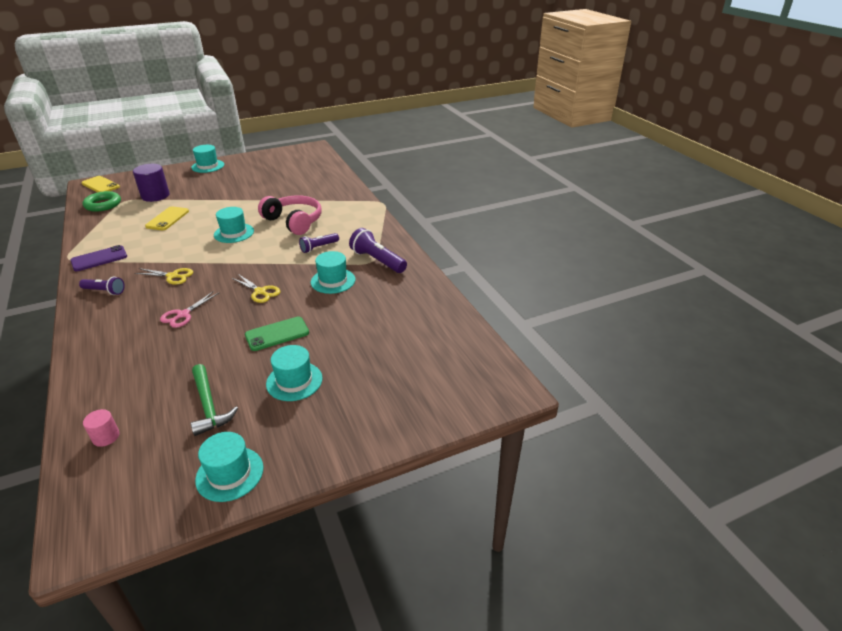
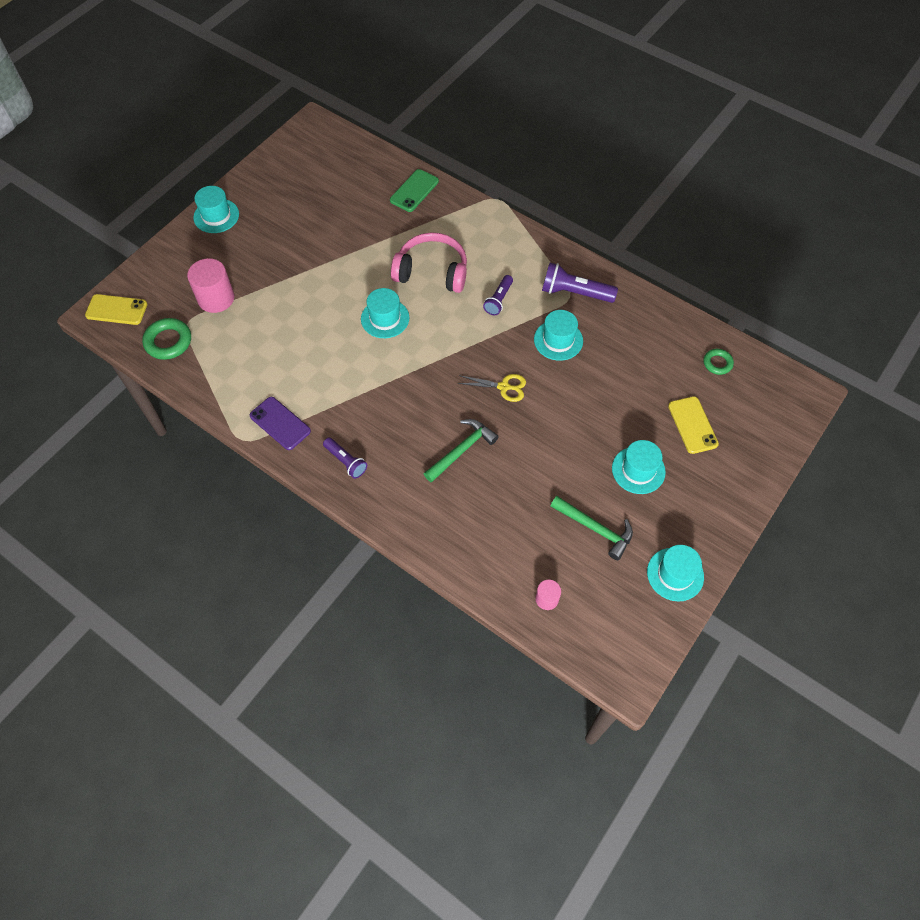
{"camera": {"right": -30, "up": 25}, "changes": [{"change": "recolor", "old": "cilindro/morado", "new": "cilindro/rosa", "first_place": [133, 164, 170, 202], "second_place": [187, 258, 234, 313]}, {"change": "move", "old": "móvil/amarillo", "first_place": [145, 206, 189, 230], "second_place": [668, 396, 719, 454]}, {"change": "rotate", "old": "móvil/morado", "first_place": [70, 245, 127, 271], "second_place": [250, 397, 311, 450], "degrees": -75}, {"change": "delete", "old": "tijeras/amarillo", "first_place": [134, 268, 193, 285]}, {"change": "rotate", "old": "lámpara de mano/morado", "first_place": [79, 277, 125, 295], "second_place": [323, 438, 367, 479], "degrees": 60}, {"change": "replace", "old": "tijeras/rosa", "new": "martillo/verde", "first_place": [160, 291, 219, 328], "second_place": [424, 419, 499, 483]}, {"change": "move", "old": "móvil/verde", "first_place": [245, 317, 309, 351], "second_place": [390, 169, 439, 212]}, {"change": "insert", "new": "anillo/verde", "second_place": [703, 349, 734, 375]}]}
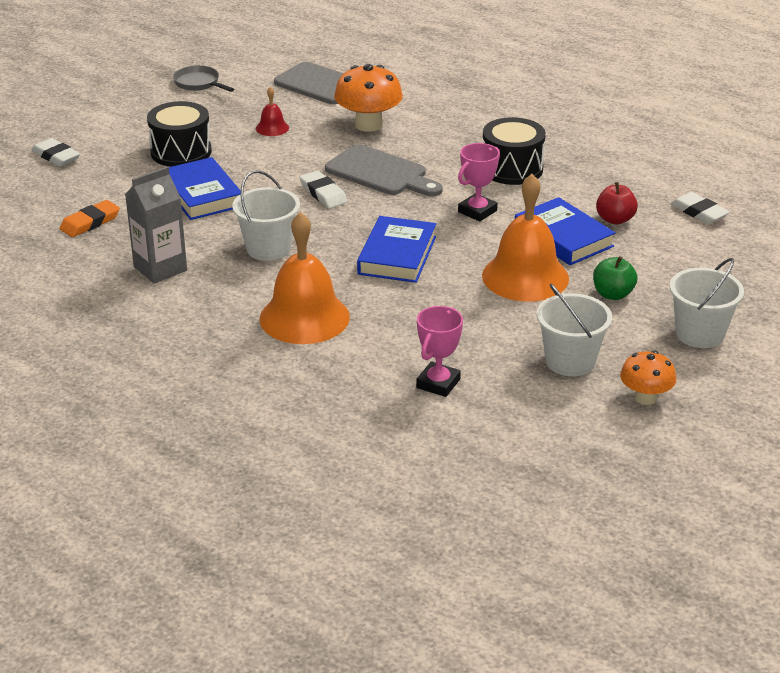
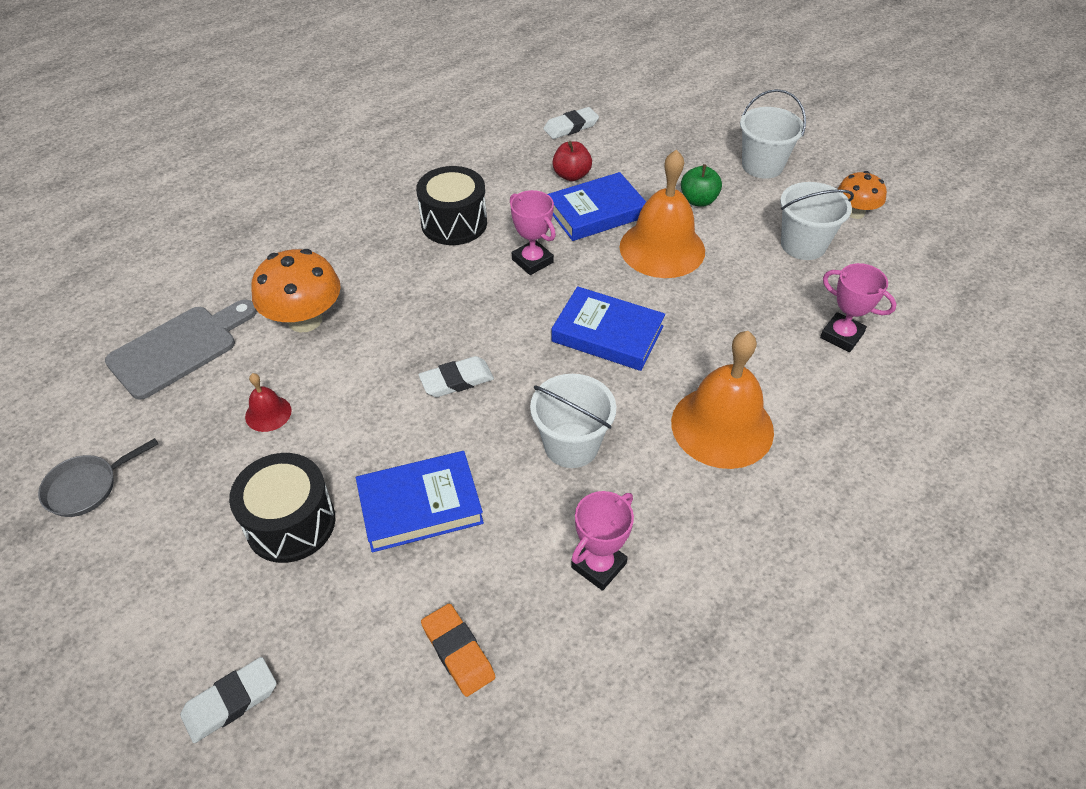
{"camera": {"right": -80, "up": 15}, "changes": [{"change": "delete", "old": "tabla de cortar/gris", "first_place": [325, 144, 443, 196]}, {"change": "replace", "old": "cartón de leche/gris", "new": "trofeo/rosa", "first_place": [125, 167, 187, 283], "second_place": [571, 491, 634, 591]}]}
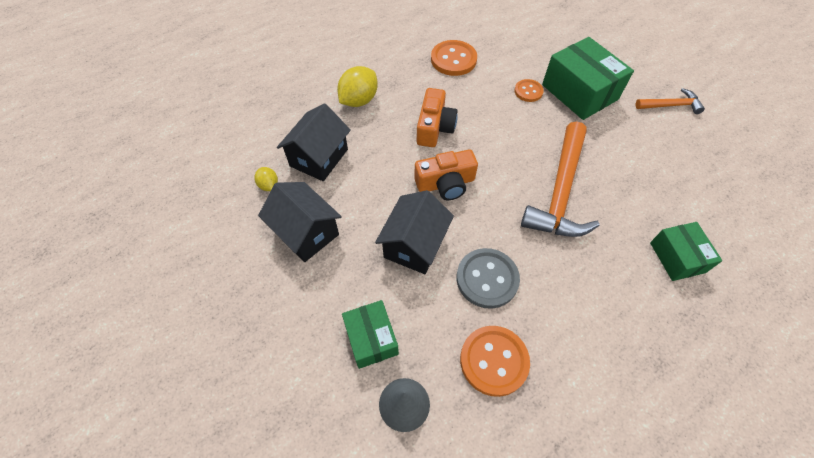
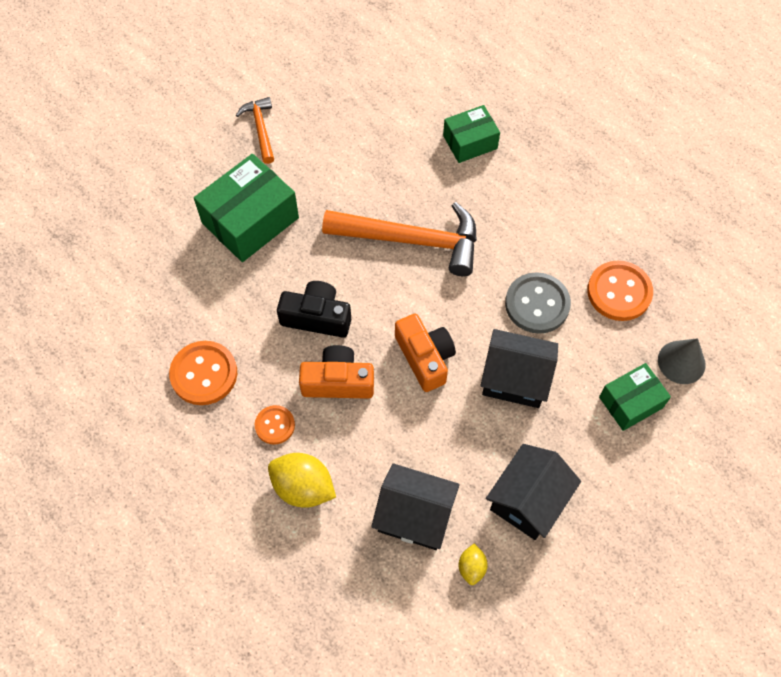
{"camera": {"right": -100, "up": 5}, "changes": [{"change": "move", "old": "botón/naranja", "first_place": [514, 79, 544, 102], "second_place": [255, 405, 295, 445]}, {"change": "rotate", "old": "limón/amarillo", "first_place": [255, 167, 278, 191], "second_place": [459, 544, 488, 585], "degrees": -45}, {"change": "insert", "new": "cámara/negro", "second_place": [277, 281, 351, 338]}]}
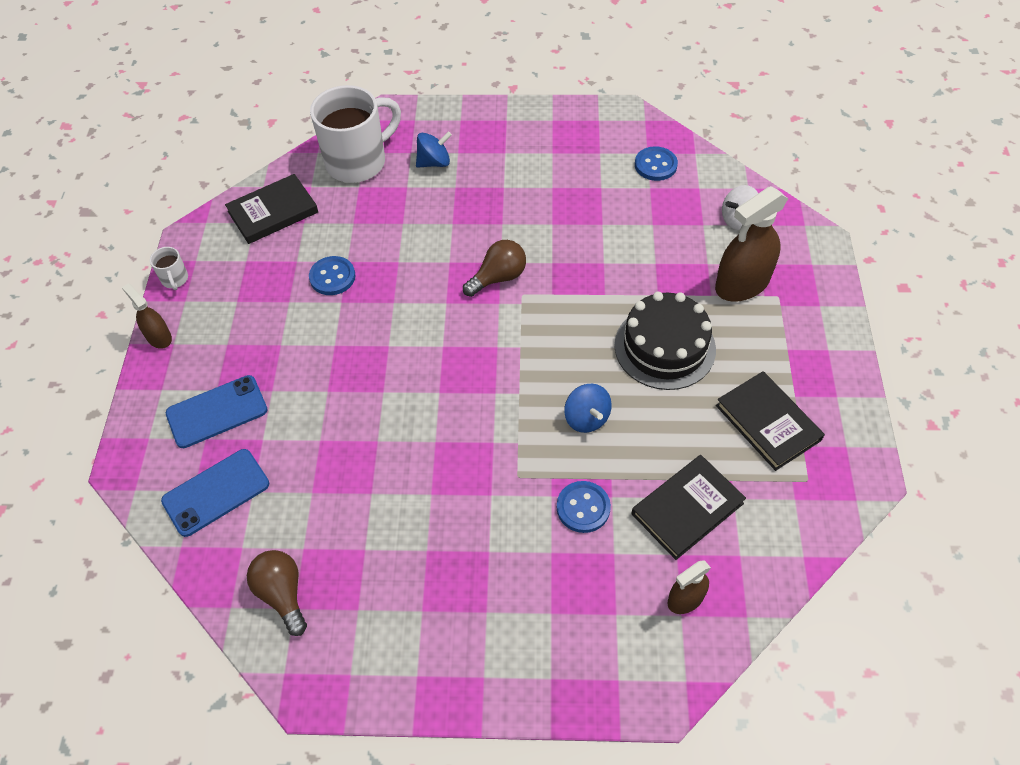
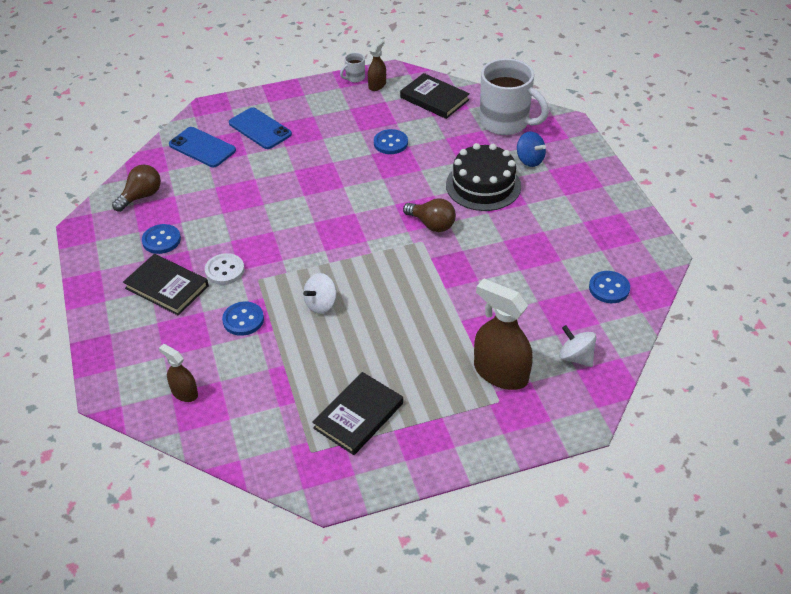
{"camera": {"right": 70, "up": -10}, "changes": [{"change": "move", "old": "pulverizador/marrón", "first_place": [122, 283, 172, 349], "second_place": [368, 39, 386, 91]}, {"change": "move", "old": "tarta/negro", "first_place": [614, 292, 716, 390], "second_place": [446, 143, 521, 211]}, {"change": "recolor", "old": "peonza/azul", "new": "peonza/blanco", "first_place": [564, 384, 612, 433], "second_place": [303, 273, 337, 314]}, {"change": "move", "old": "libro/negro", "first_place": [632, 455, 746, 560], "second_place": [123, 254, 209, 315]}, {"change": "insert", "new": "botón/azul", "second_place": [142, 224, 181, 254]}, {"change": "insert", "new": "botón/blanco", "second_place": [205, 253, 245, 285]}]}
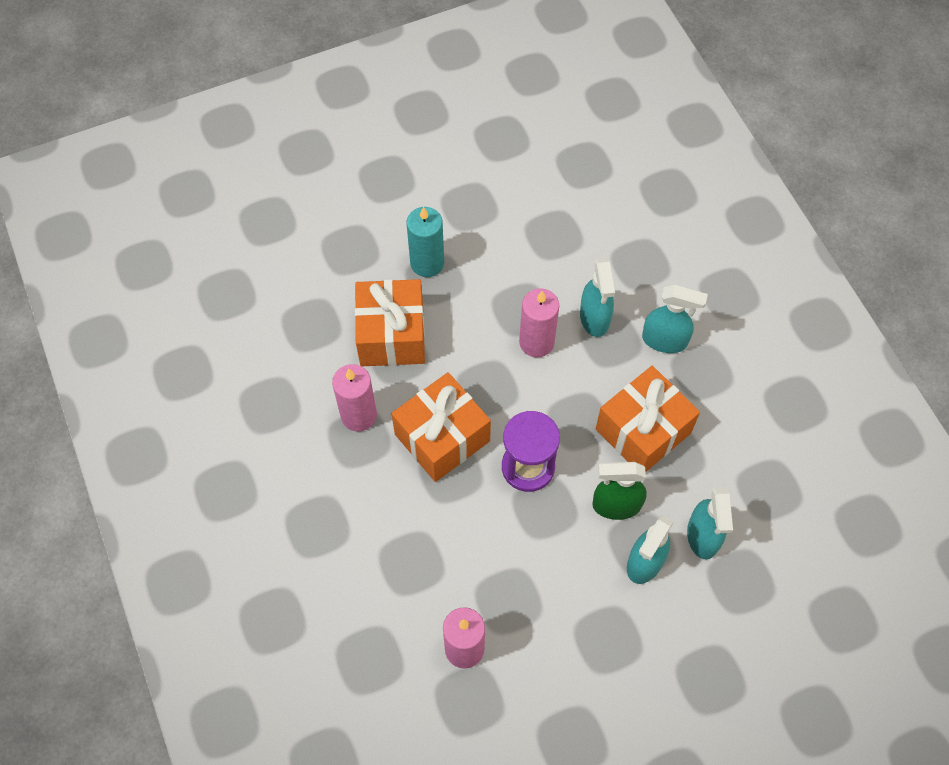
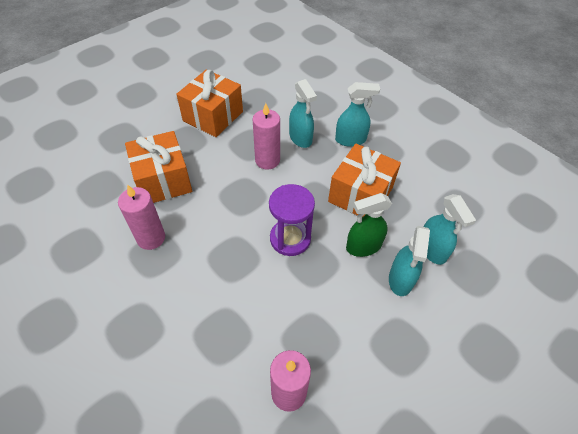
{"camera": {"right": -20, "up": -10}, "changes": [{"change": "delete", "old": "vela/turquesa", "first_place": [407, 207, 444, 277]}, {"change": "move", "old": "regalo/naranja", "first_place": [391, 372, 491, 482], "second_place": [176, 69, 243, 137]}]}
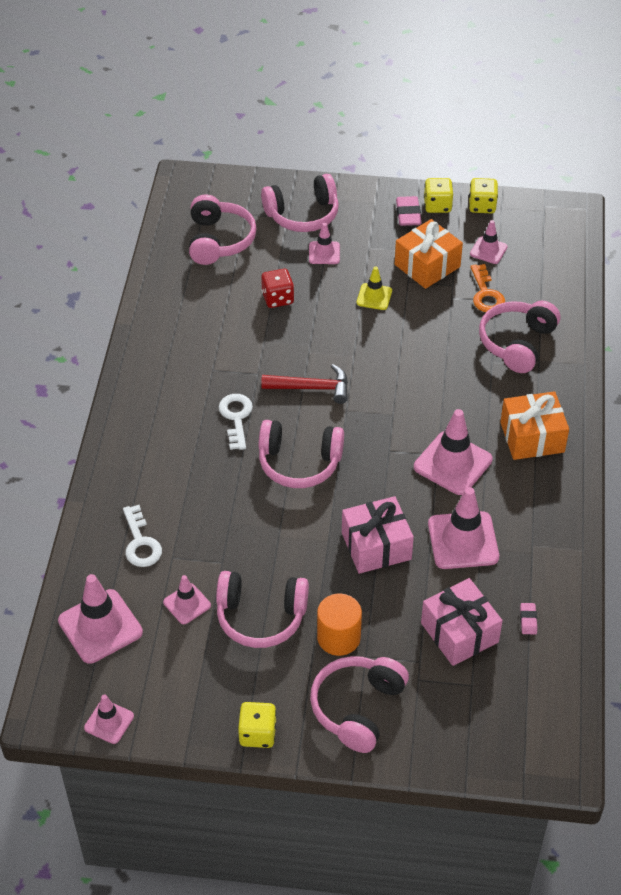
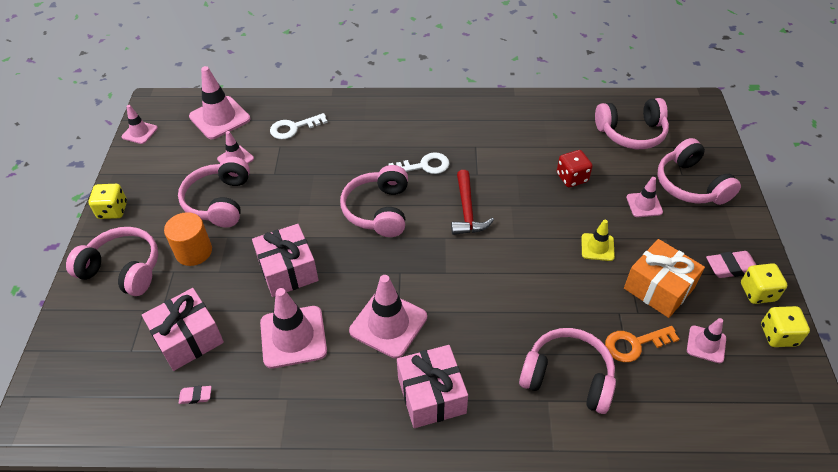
{"camera": {"right": 85, "up": 0}, "changes": [{"change": "recolor", "old": "regalo/naranja", "new": "regalo/rosa", "first_place": [500, 391, 569, 460], "second_place": [397, 345, 468, 428]}]}
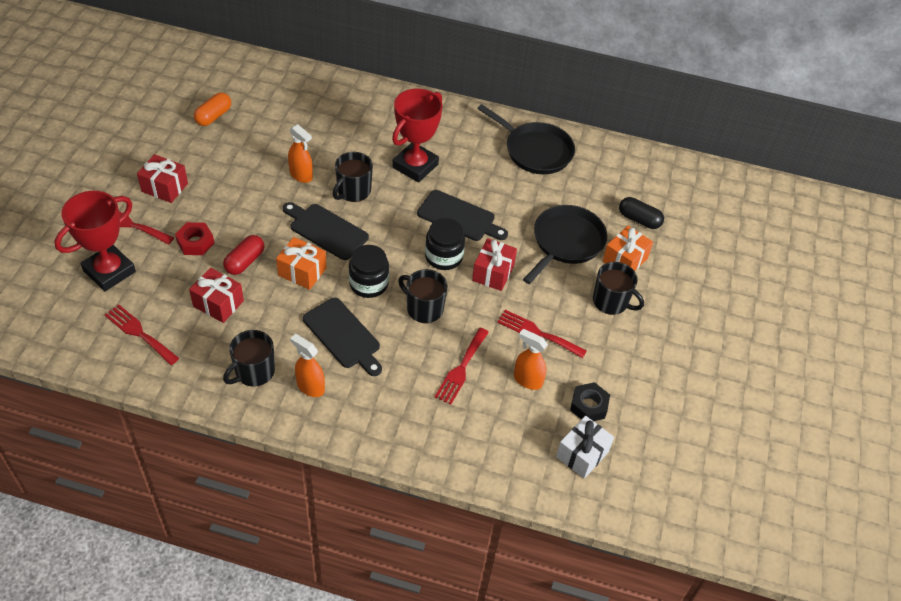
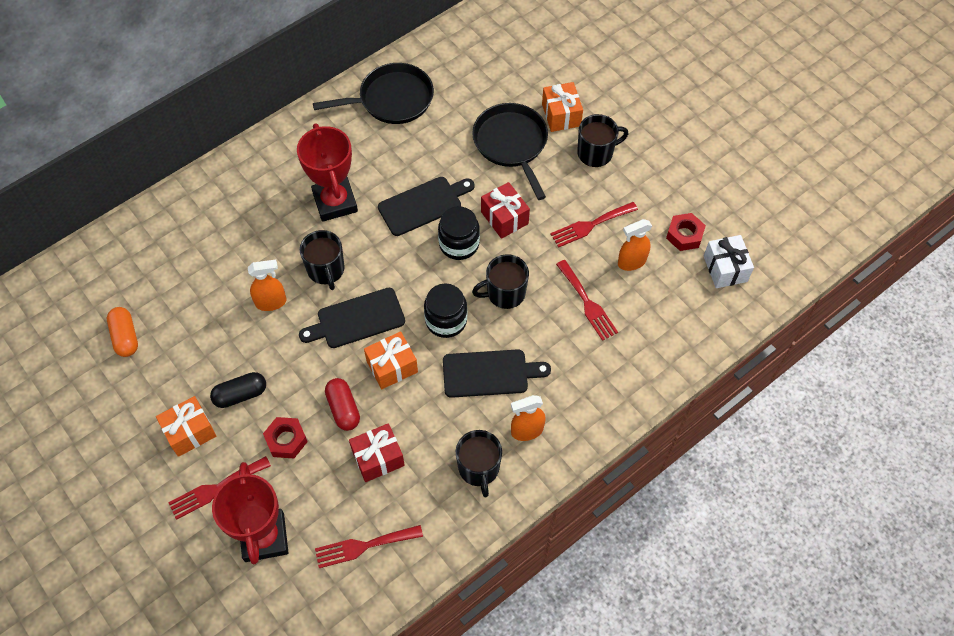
{"camera": {"right": -50, "up": 10}, "changes": [{"change": "recolor", "old": "regalo/rojo", "new": "regalo/naranja", "first_place": [137, 154, 188, 203], "second_place": [156, 396, 216, 457]}, {"change": "move", "old": "cápsula/negro", "first_place": [619, 197, 664, 229], "second_place": [210, 372, 266, 408]}, {"change": "recolor", "old": "tuerca/negro", "new": "tuerca/rojo", "first_place": [570, 382, 610, 421], "second_place": [666, 213, 706, 251]}]}
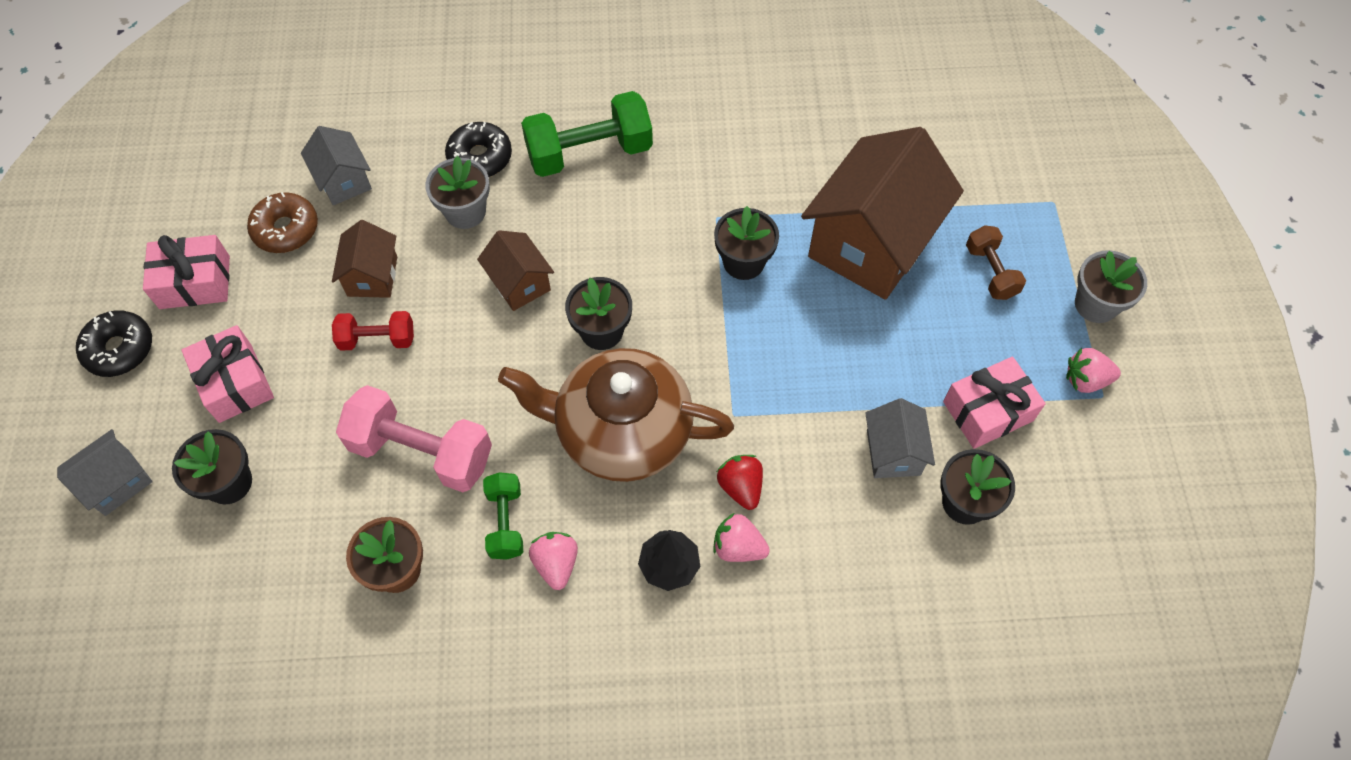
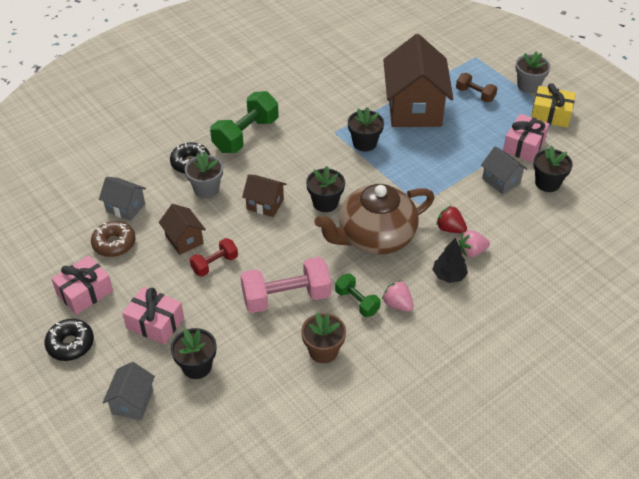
{"camera": {"right": -35, "up": -15}, "changes": [{"change": "replace", "old": "fresa/rosa", "new": "regalo/amarillo", "first_place": [1066, 348, 1121, 393], "second_place": [531, 83, 576, 128]}]}
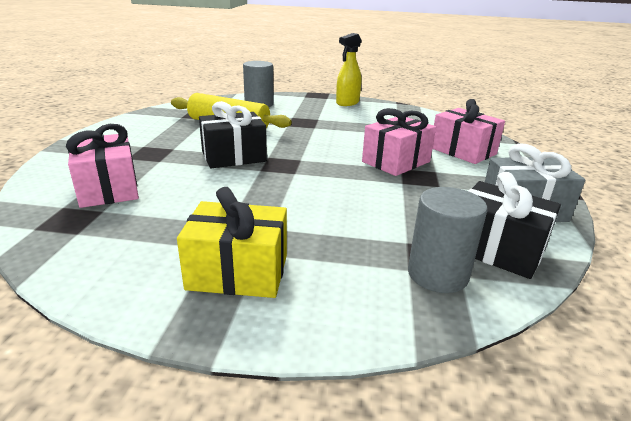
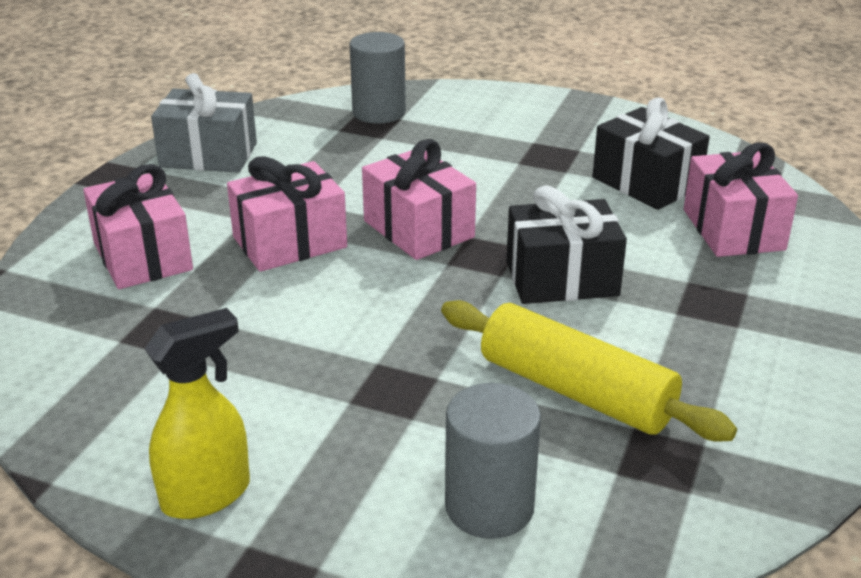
{"camera": {"right": -165, "up": 5}, "changes": [{"change": "move", "old": "regalo/negro", "first_place": [468, 172, 561, 279], "second_place": [593, 97, 710, 210]}, {"change": "delete", "old": "regalo/amarillo", "first_place": [177, 187, 287, 298]}, {"change": "insert", "new": "regalo/rosa", "second_place": [362, 139, 476, 260]}]}
